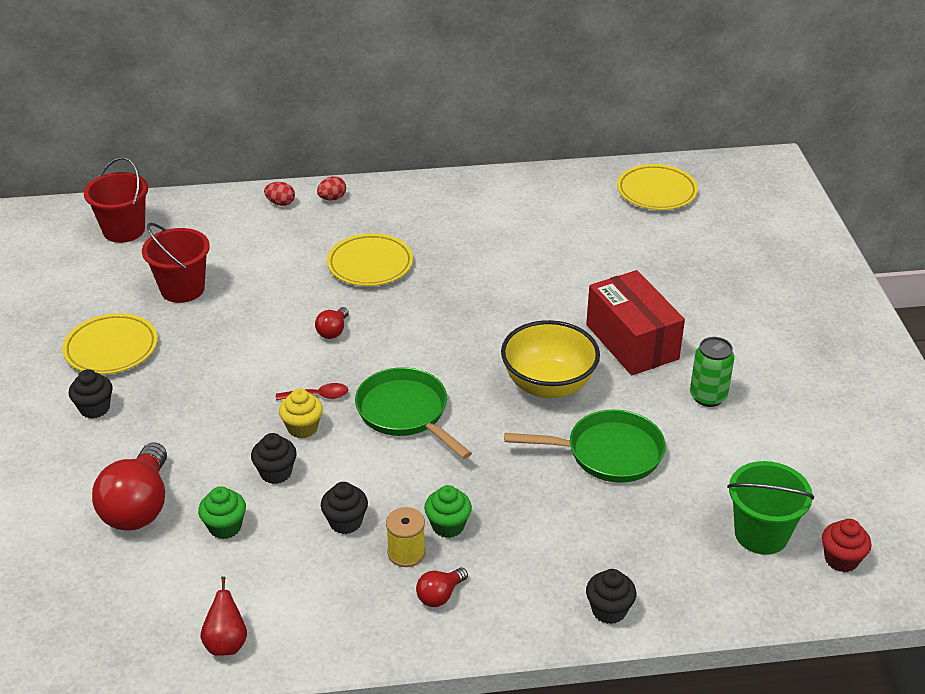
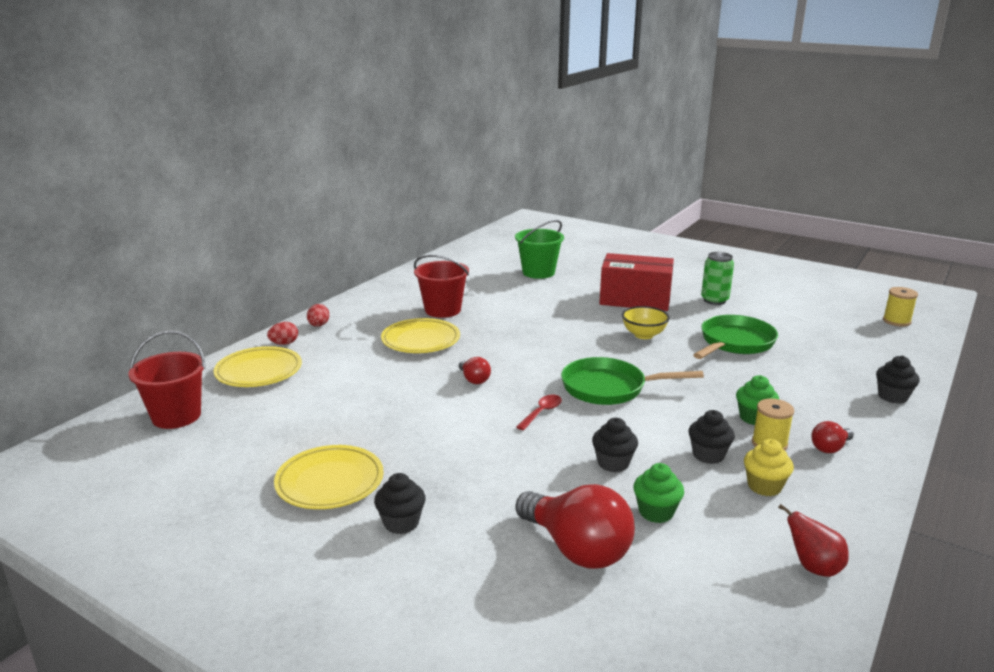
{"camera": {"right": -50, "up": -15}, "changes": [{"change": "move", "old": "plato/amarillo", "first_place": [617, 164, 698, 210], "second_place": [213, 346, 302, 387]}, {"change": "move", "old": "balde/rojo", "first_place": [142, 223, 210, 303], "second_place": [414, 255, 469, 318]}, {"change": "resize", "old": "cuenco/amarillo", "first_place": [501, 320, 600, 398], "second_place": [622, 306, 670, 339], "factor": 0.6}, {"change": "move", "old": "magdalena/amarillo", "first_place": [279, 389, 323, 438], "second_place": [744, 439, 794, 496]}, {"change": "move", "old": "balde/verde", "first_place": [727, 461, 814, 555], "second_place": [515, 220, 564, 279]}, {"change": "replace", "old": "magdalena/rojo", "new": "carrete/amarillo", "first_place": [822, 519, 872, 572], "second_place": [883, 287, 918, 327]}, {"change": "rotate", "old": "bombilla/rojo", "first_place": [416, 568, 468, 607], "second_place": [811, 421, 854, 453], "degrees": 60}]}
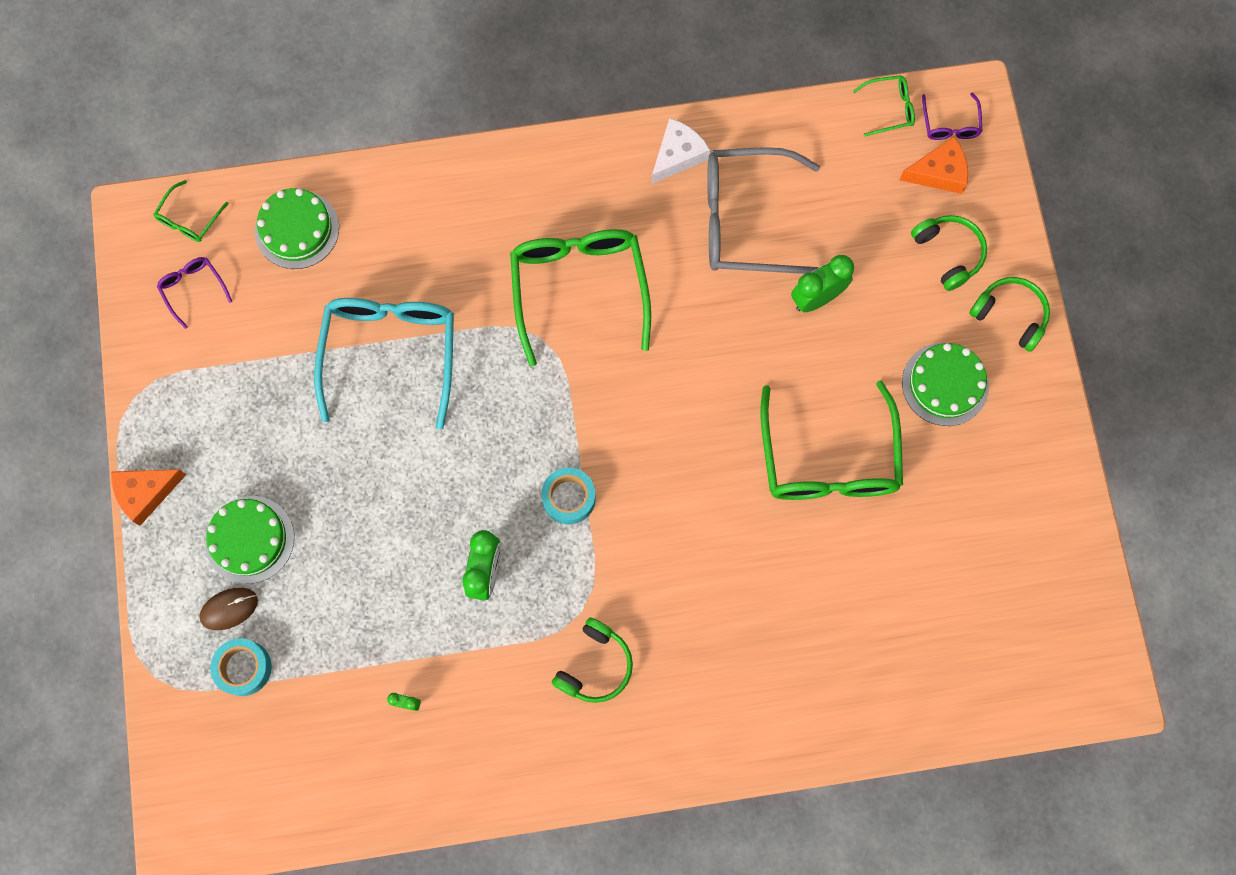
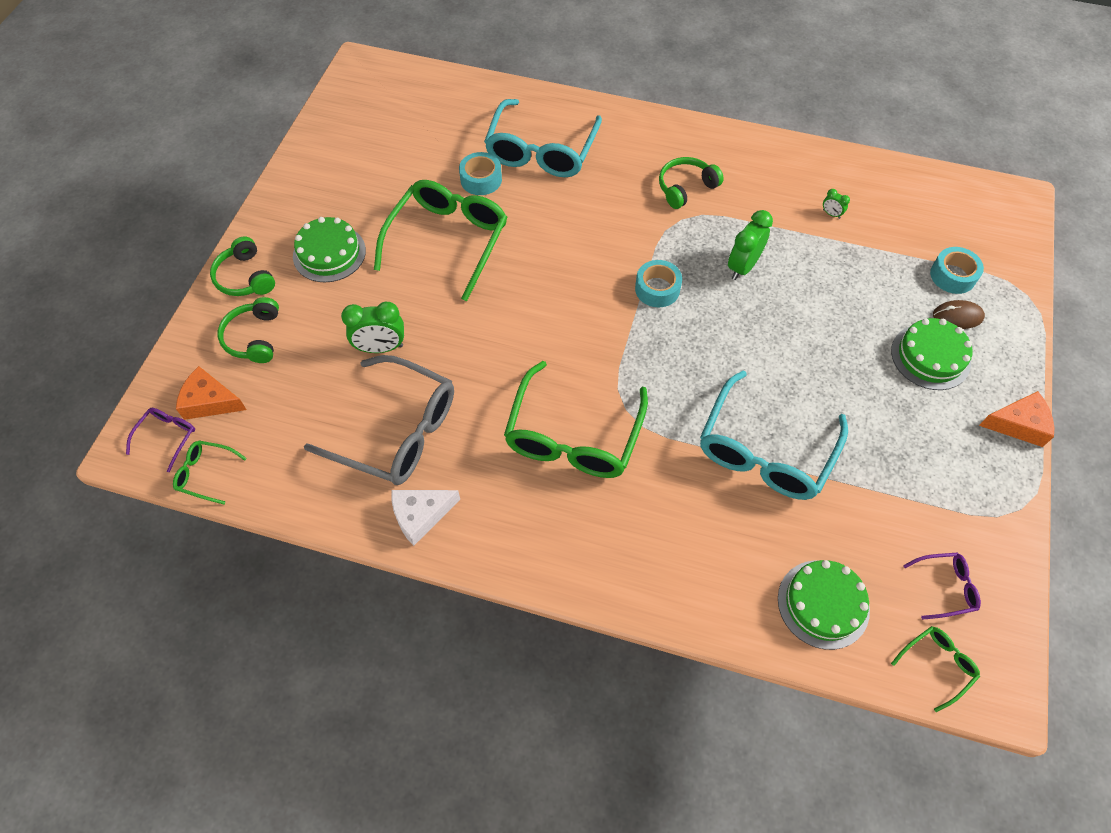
{"camera": {"right": -155, "up": -15}, "changes": [{"change": "rotate", "old": "gafas/morado", "first_place": [157, 257, 232, 329], "second_place": [903, 553, 981, 620], "degrees": -90}, {"change": "insert", "new": "gafas/turquesa", "second_place": [484, 99, 602, 177]}, {"change": "insert", "new": "cinta adhesiva/turquesa", "second_place": [459, 152, 502, 195]}]}
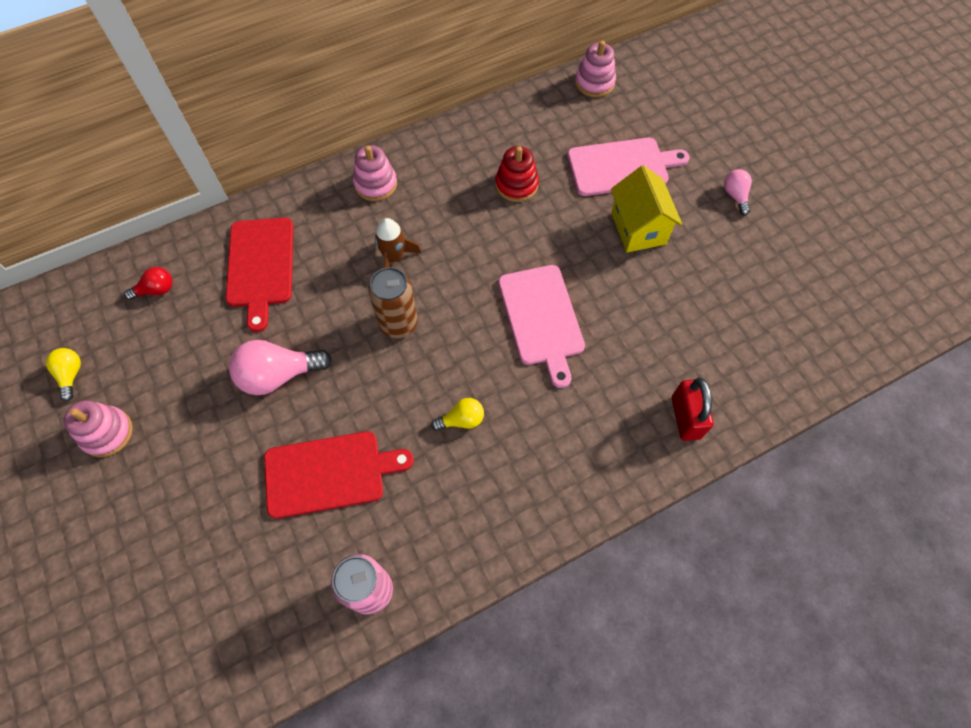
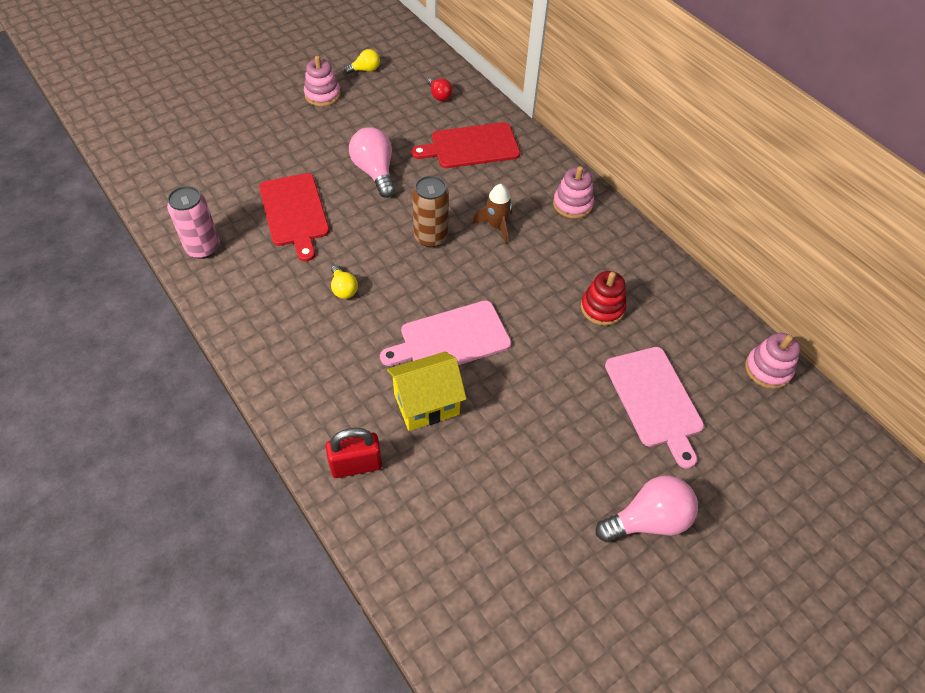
{"camera": {"right": 80, "up": -10}, "changes": [{"change": "move", "old": "casa/amarillo", "first_place": [611, 165, 682, 252], "second_place": [387, 352, 467, 431]}, {"change": "resize", "old": "bombilla/rosa", "first_place": [724, 169, 752, 216], "second_place": [596, 475, 698, 542], "factor": 1.81}]}
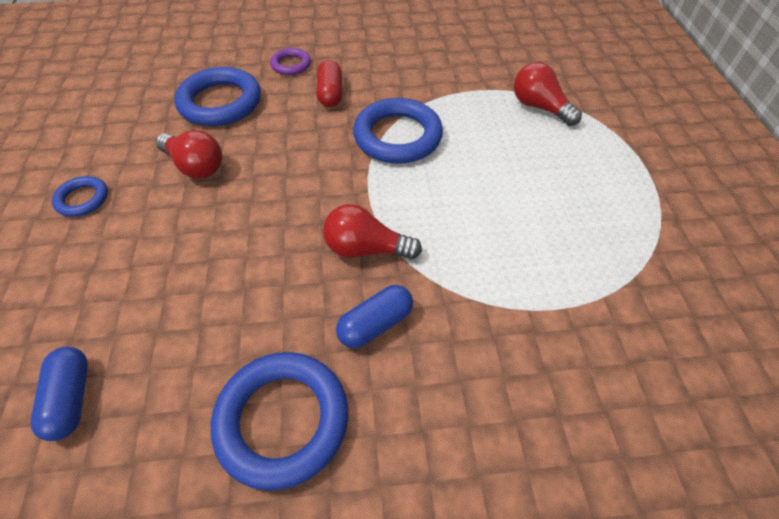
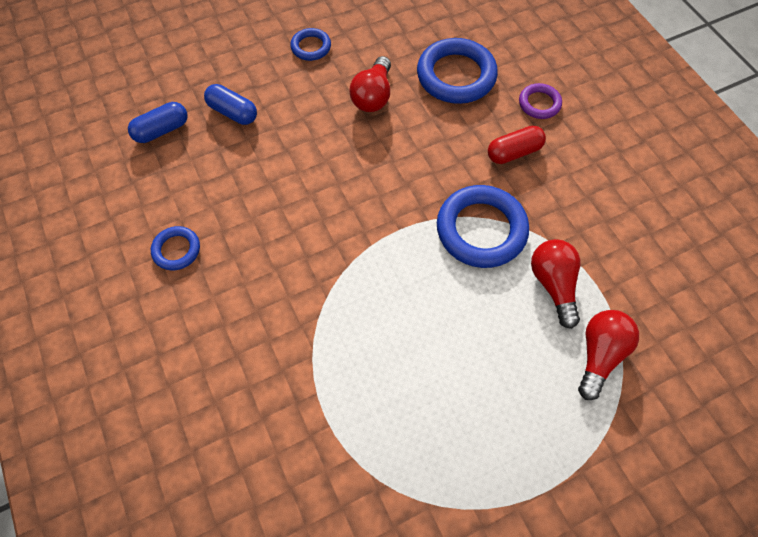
{"camera": {"right": 70, "up": 10}, "changes": [{"change": "move", "old": "bombilla/rojo", "first_place": [323, 204, 422, 259], "second_place": [531, 239, 580, 329]}, {"change": "move", "old": "cápsula/azul", "first_place": [336, 285, 413, 348], "second_place": [204, 84, 257, 125]}, {"change": "resize", "old": "anillo/azul", "first_place": [211, 352, 348, 491], "second_place": [151, 226, 200, 270], "factor": 0.52}]}
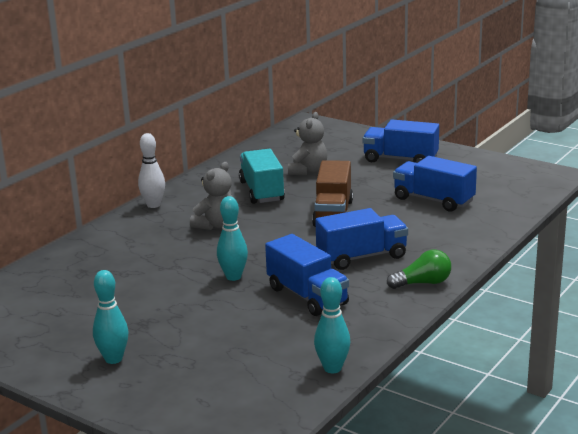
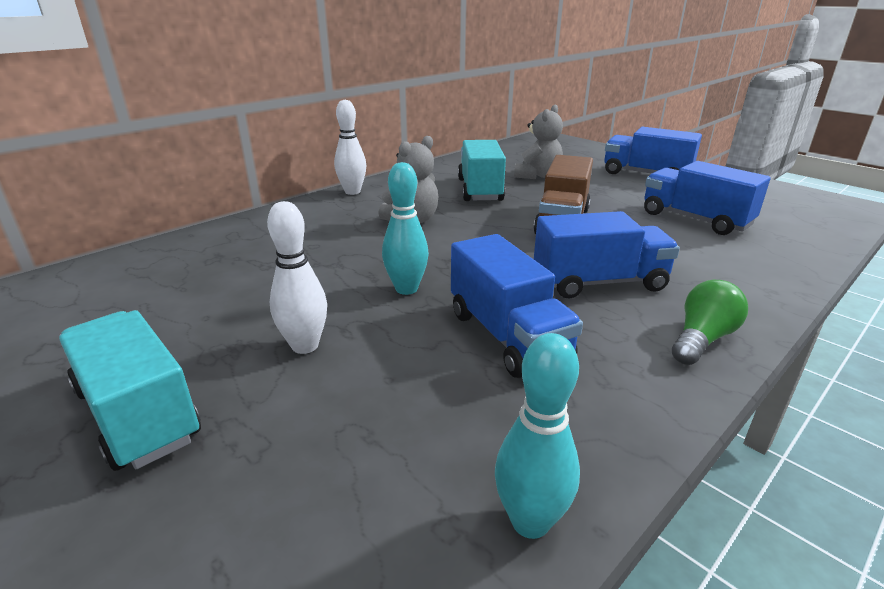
{"camera": {"right": 10, "up": 5}, "changes": [{"change": "rotate", "old": "bombilla/verde", "first_place": [387, 250, 451, 289], "second_place": [672, 280, 748, 365], "degrees": -45}, {"change": "replace", "old": "bolo/turquesa", "new": "camión/turquesa", "first_place": [93, 270, 128, 364], "second_place": [59, 310, 201, 471]}, {"change": "insert", "new": "bolo/blanco", "second_place": [267, 201, 327, 354]}]}
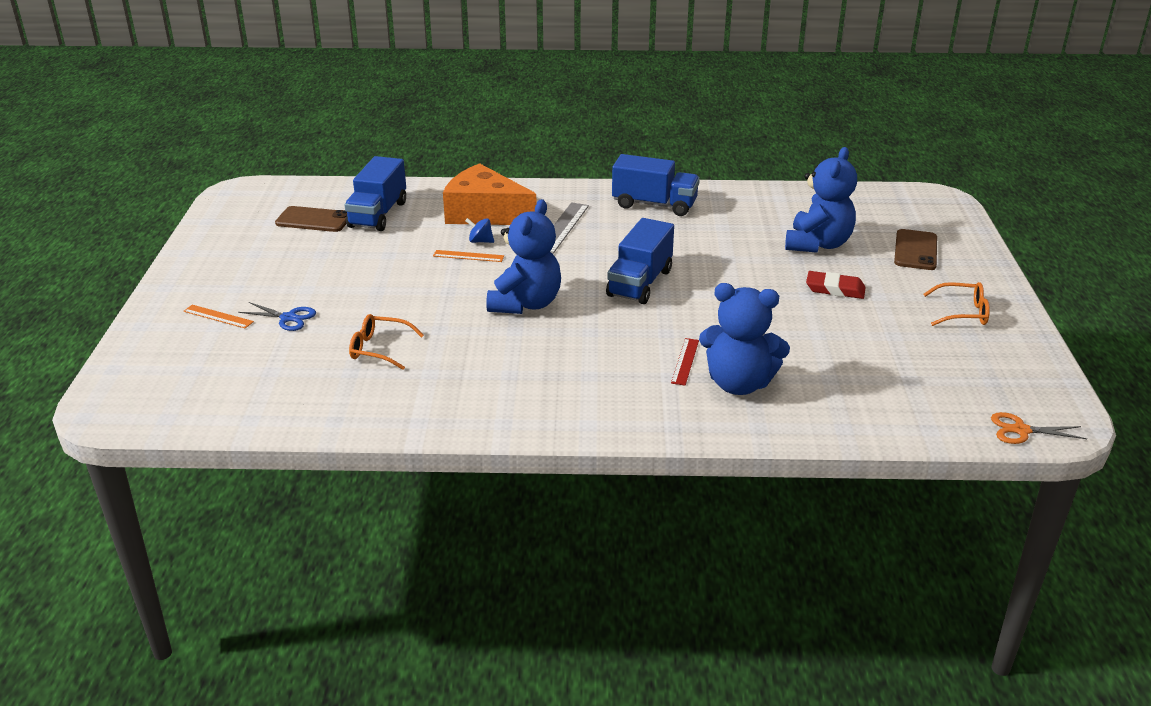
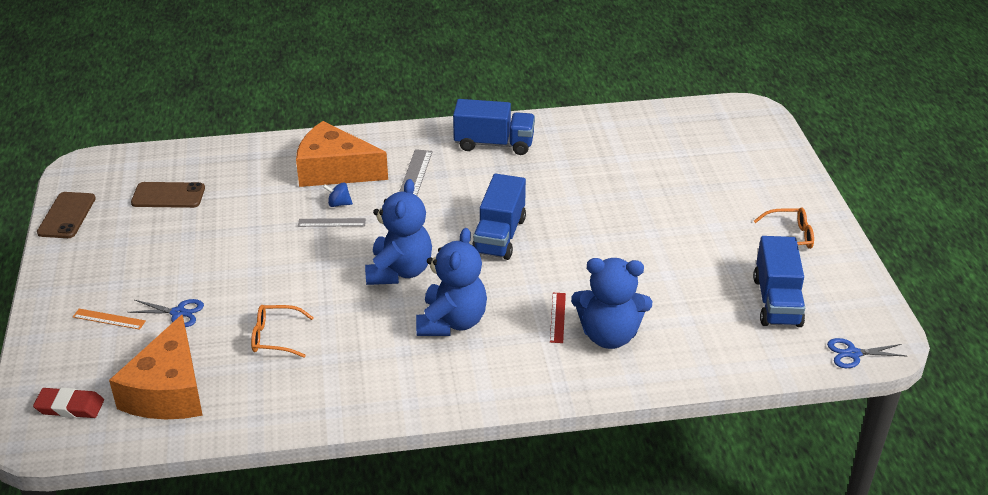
{"camera": {"right": -10, "up": 5}, "changes": [{"change": "move", "old": "osito/azul", "first_place": [785, 147, 857, 253], "second_place": [416, 228, 487, 336]}, {"change": "move", "old": "camión/azul", "first_place": [345, 156, 406, 231], "second_place": [753, 236, 805, 327]}, {"change": "move", "old": "móvil/marrón", "first_place": [894, 229, 937, 270], "second_place": [37, 192, 96, 238]}, {"change": "recolor", "old": "regla/naranja", "new": "regla/gris", "first_place": [433, 250, 504, 262], "second_place": [298, 218, 366, 227]}, {"change": "move", "old": "goma de borrar/rojo", "first_place": [806, 271, 866, 299], "second_place": [33, 387, 104, 418]}, {"change": "recolor", "old": "tijeras/naranja", "new": "tijeras/azul", "first_place": [991, 412, 1087, 444], "second_place": [827, 338, 906, 368]}, {"change": "insert", "new": "queso/naranja", "second_place": [109, 314, 203, 419]}]}
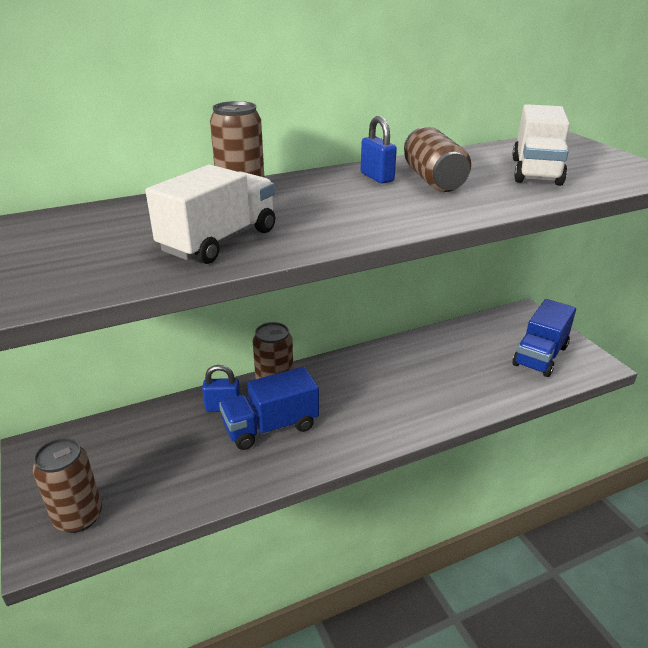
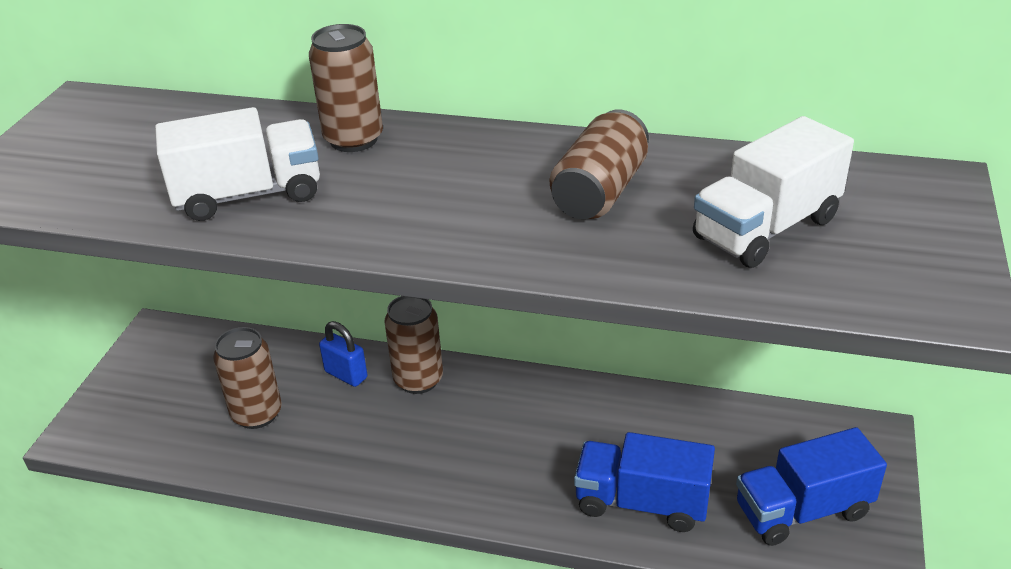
{"camera": {"right": 40, "up": 5}, "changes": [{"change": "delete", "old": "candado/azul", "first_place": [361, 116, 397, 183]}, {"change": "move", "old": "camión/azul", "first_place": [219, 367, 319, 450], "second_place": [574, 432, 715, 532]}, {"change": "move", "old": "lata/marrón", "first_place": [33, 438, 102, 533], "second_place": [213, 327, 282, 429]}]}
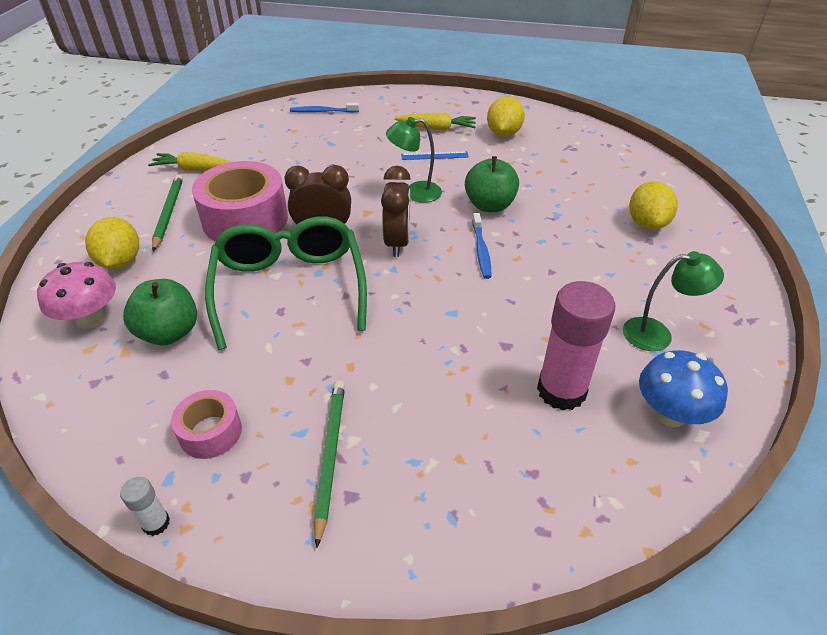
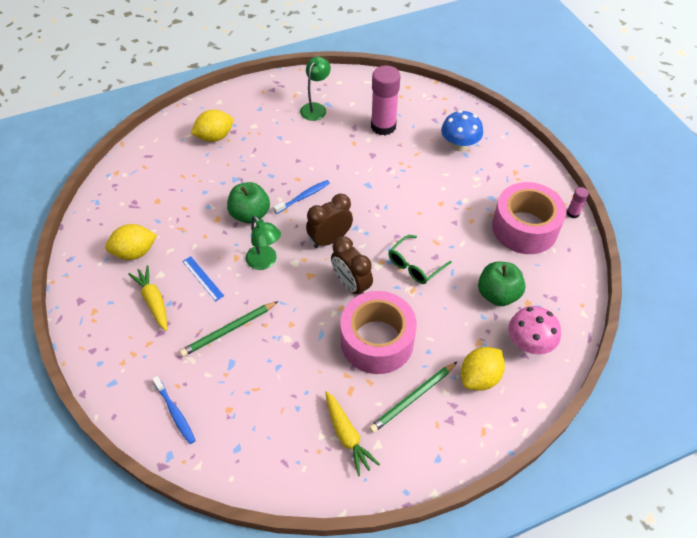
{"camera": {"right": -125, "up": 10}, "changes": [{"change": "resize", "old": "gafas/verde", "first_place": [205, 217, 367, 350], "second_place": [388, 235, 452, 284], "factor": 0.51}, {"change": "rotate", "old": "lámpara/verde", "first_place": [623, 251, 724, 351], "second_place": [300, 57, 331, 121], "degrees": 60}, {"change": "move", "old": "seta/azul", "first_place": [639, 350, 728, 427], "second_place": [441, 110, 483, 151]}, {"change": "move", "old": "lápiz/verde", "first_place": [313, 381, 345, 548], "second_place": [180, 301, 278, 357]}, {"change": "resize", "old": "cinta adhesiva/rosa", "first_place": [171, 390, 242, 459], "second_place": [492, 182, 566, 254], "factor": 1.95}, {"change": "recolor", "old": "barra de pegamento/blanco", "new": "barra de pegamento/rosa", "first_place": [120, 477, 170, 536], "second_place": [567, 187, 589, 218]}]}
